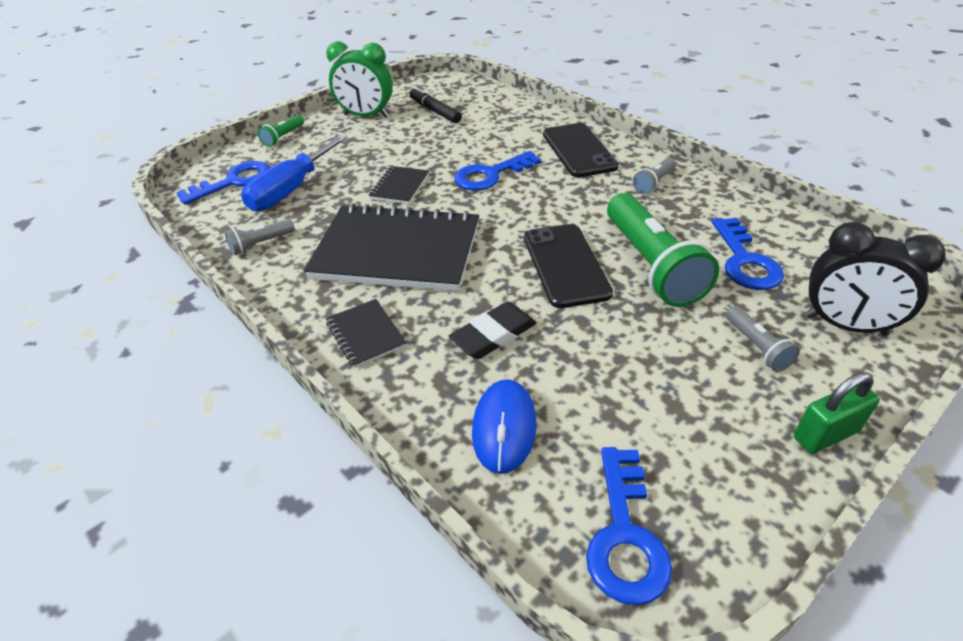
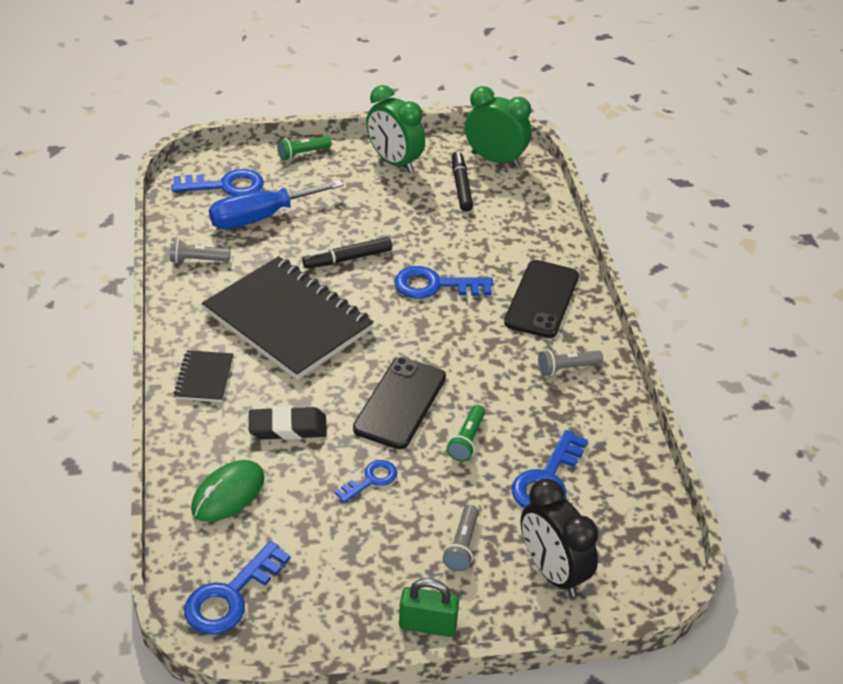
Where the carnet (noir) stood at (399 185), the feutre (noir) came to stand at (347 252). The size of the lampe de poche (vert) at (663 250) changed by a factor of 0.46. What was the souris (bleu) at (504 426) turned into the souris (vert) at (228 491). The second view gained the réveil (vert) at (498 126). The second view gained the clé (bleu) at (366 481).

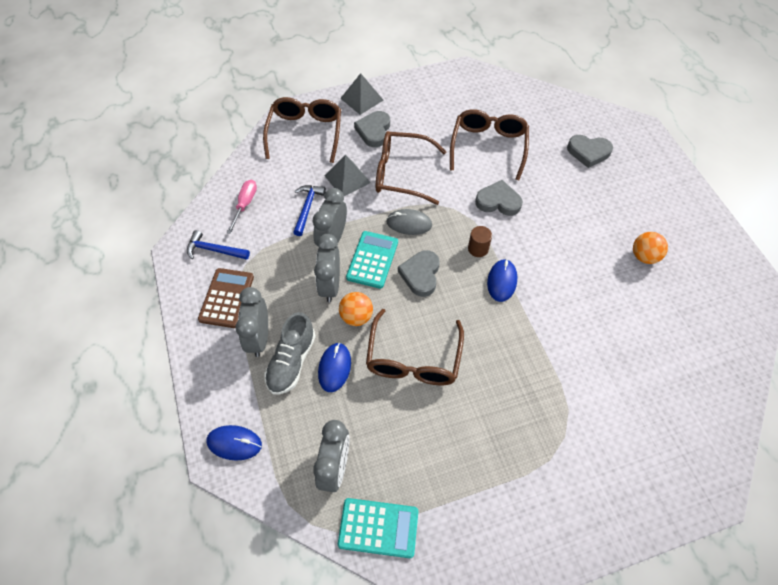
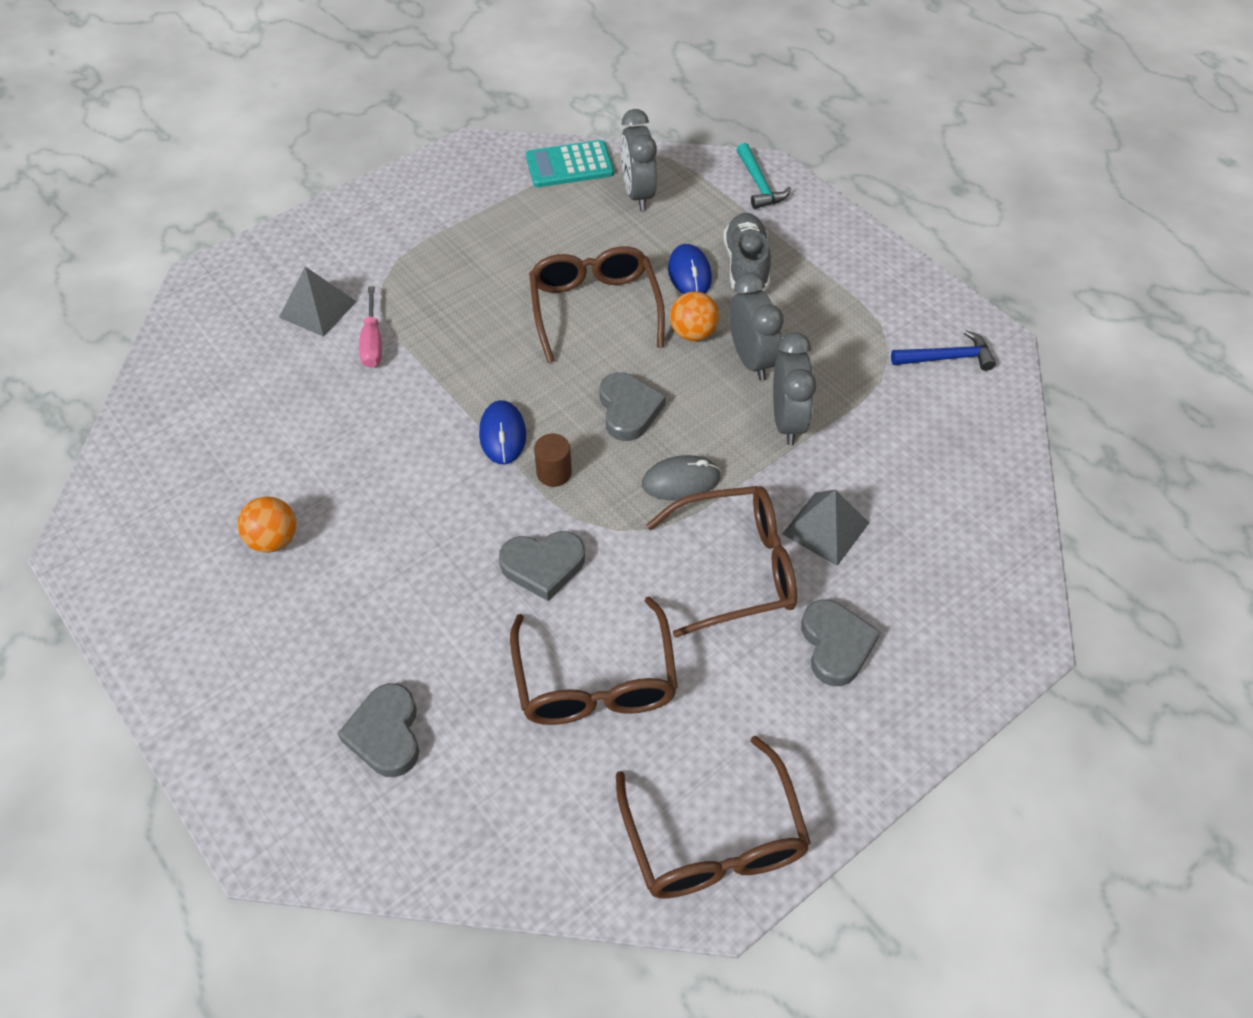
The pyramide (gris) ended up elsewhere, having gone from (361 94) to (318 302). The lunettes (marron) ended up elsewhere, having gone from (302 130) to (713 817). The cœur (gris) at (590 151) ended up facing another way, 90 degrees counterclockwise from before. The tournevis (rose) ended up elsewhere, having gone from (242 207) to (370 327). The second view lost the marteau (bleu) at (309 210). The second view lost the calculatrice (turquoise) at (372 260). The second view lost the calculatrice (marron) at (226 298). The second view lost the réveil (gris) at (251 322). Where the souris (bleu) stood at (234 443), the marteau (turquoise) came to stand at (764 176).

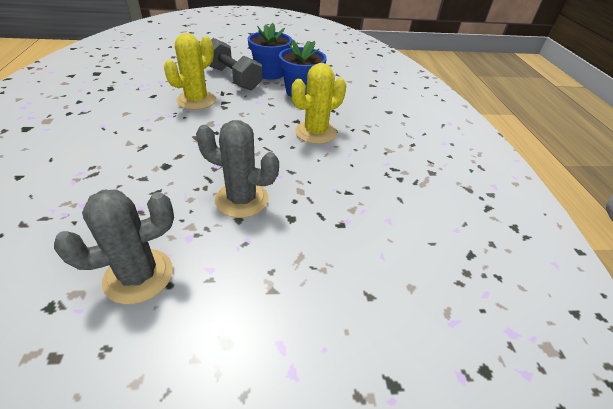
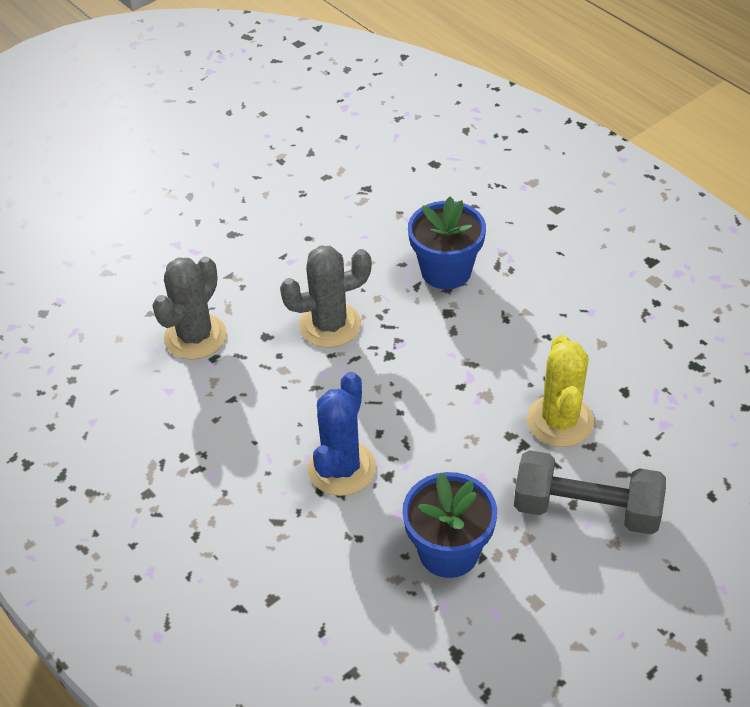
The pot de fleurs (bleu) ended up elsewhere, having gone from (270 51) to (447 242). What was the cactus (jaune) at (318 103) turned into the cactus (bleu) at (342 434). The cactus (gris) ended up elsewhere, having gone from (114 247) to (189 308).

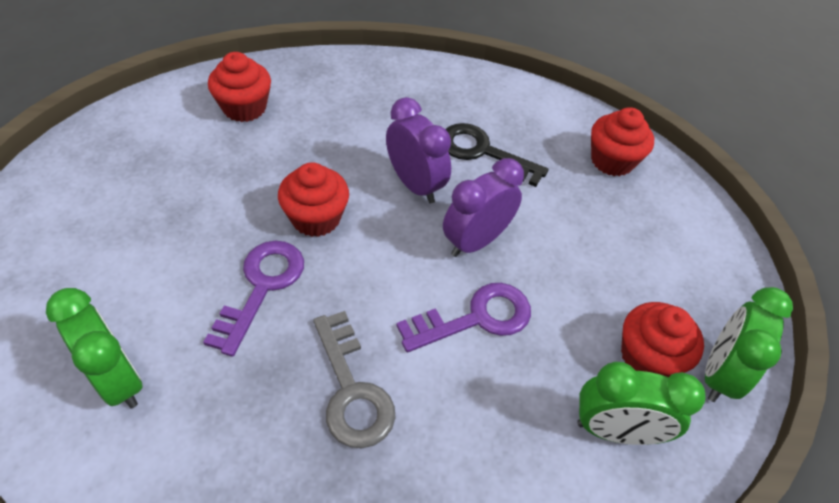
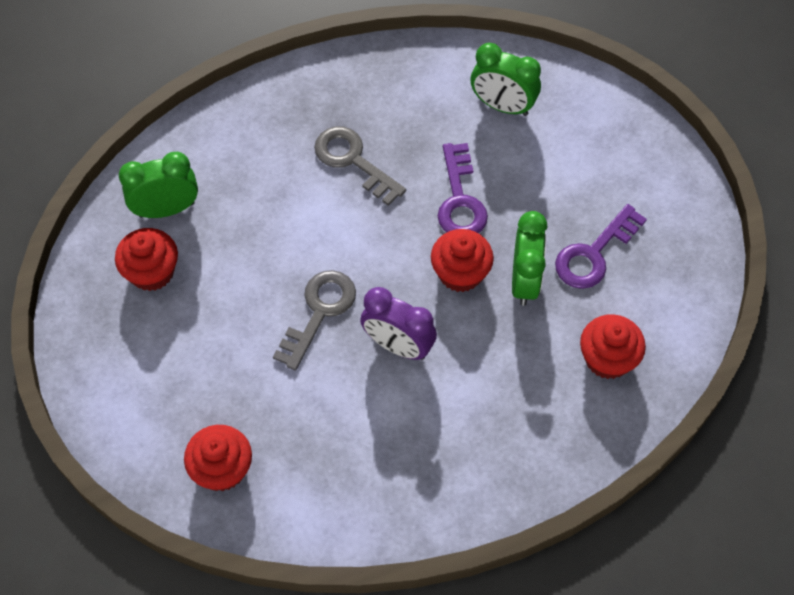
The second view lost the clé (noir) at (497 155). Where the réveil (violet) stood at (483 207), the clé (gris) came to stand at (314 320). The clé (violet) ended up elsewhere, having gone from (463 317) to (601 246). The réveil (vert) ended up elsewhere, having gone from (749 344) to (529 258).

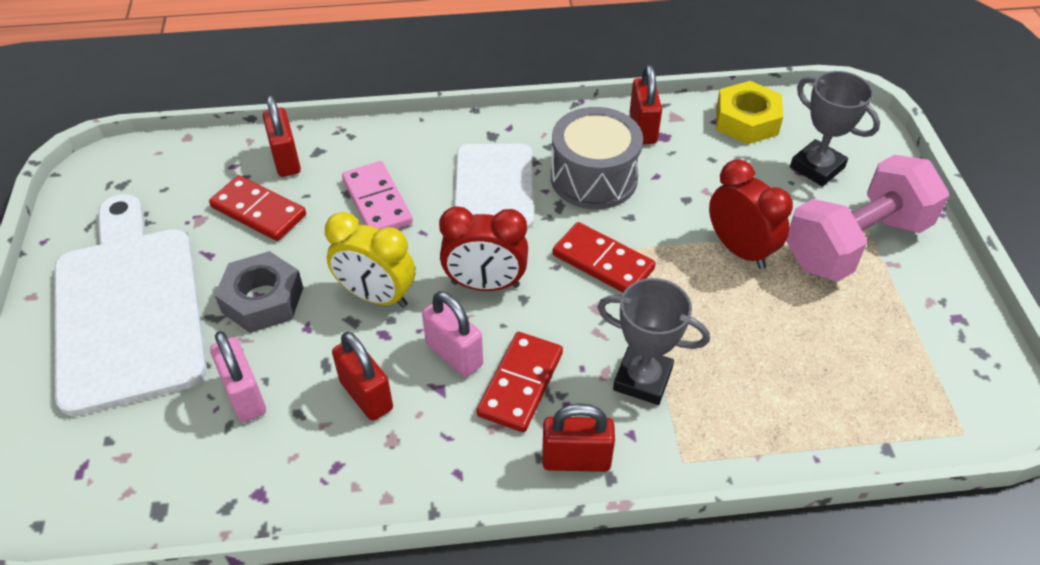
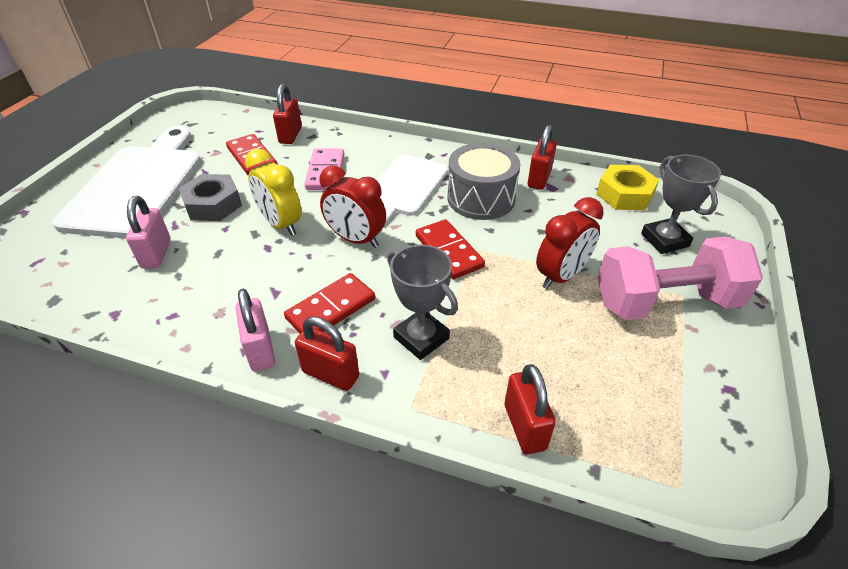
The réveil (rouge) at (751 214) ended up facing another way, 60 degrees clockwise from before. The cadenas (rose) ended up elsewhere, having gone from (452 334) to (255 330). The cadenas (rouge) ended up elsewhere, having gone from (362 376) to (530 409).

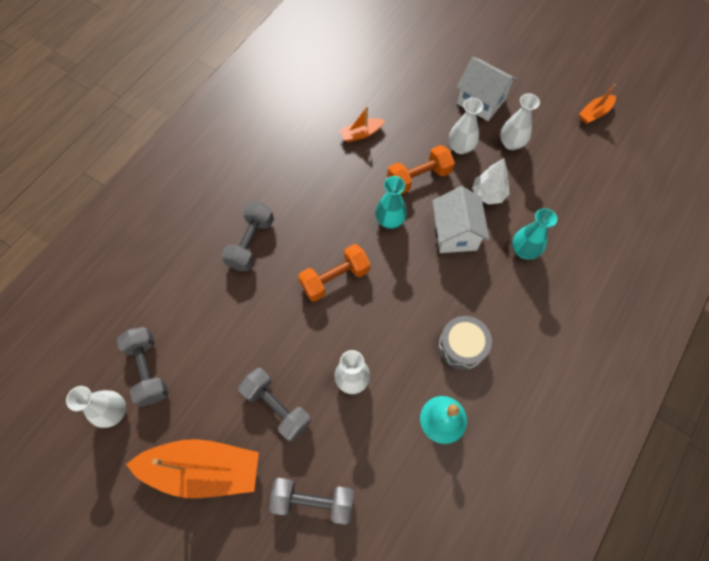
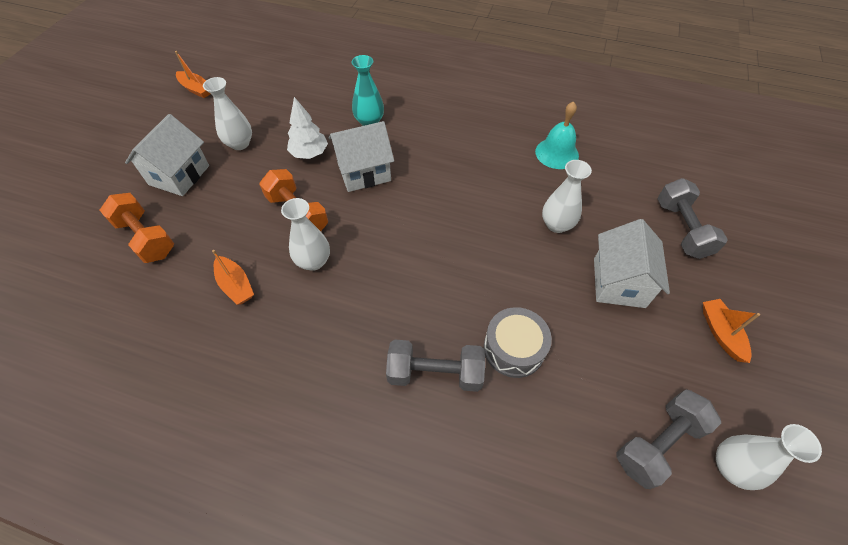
The vase (blanc) ended up elsewhere, having gone from (466 126) to (305 234). The second view lost the vase (turquoise) at (391 202). The haltère (orange) ended up elsewhere, having gone from (334 273) to (136 228). The tambour (gris) ended up elsewhere, having gone from (465 343) to (518 342). Where the haltère (gris) stood at (274 405), the maison (blanc) came to stand at (632 263). The size of the bateau (orange) at (192 468) changed by a factor of 0.47.

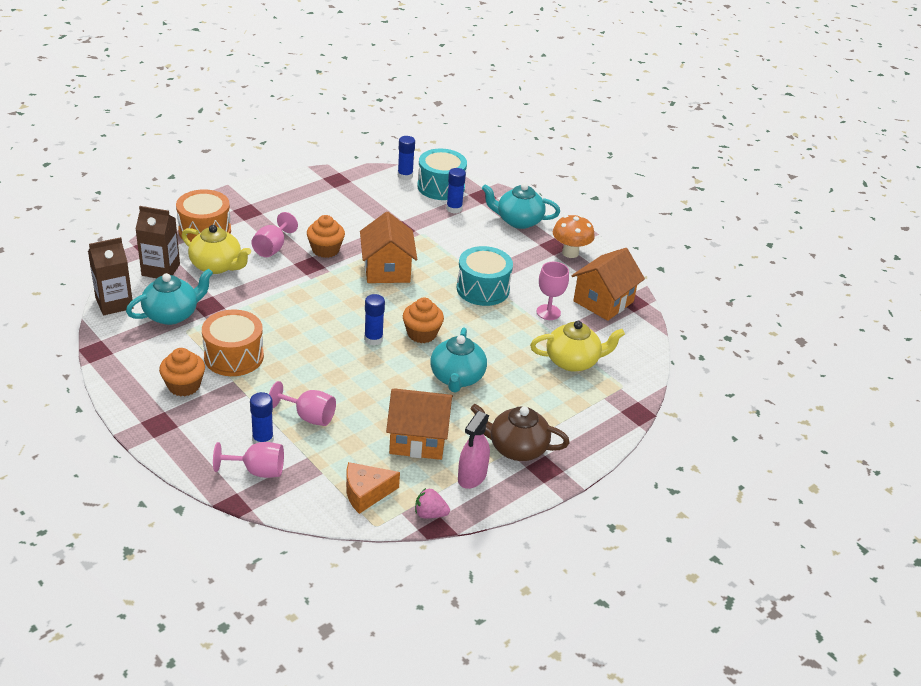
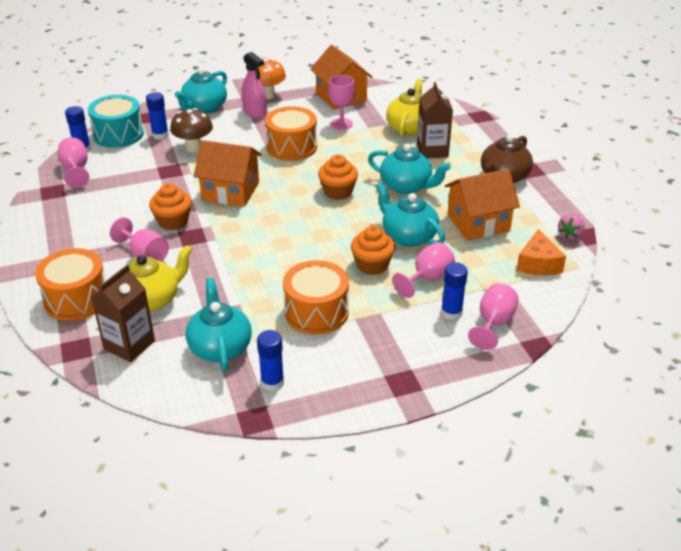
The brique de lait (marron) ended up elsewhere, having gone from (111 276) to (435 120). What was the tambour (turquoise) at (485 276) turned into the tambour (orange) at (291 133). The bâton de colle (bleu) ended up elsewhere, having gone from (374 319) to (270 360). The muffin (orange) ended up elsewhere, having gone from (182 372) to (373 250). The maison (orange) at (419 424) ended up facing another way, 45 degrees clockwise from before. The vaporisateur (rose) ended up elsewhere, having gone from (474 450) to (254 85). The second view gained the champignon (marron) at (191 130). The second view gained the verre à pied (rose) at (73 162). The second view gained the théière (turquoise) at (410 214).

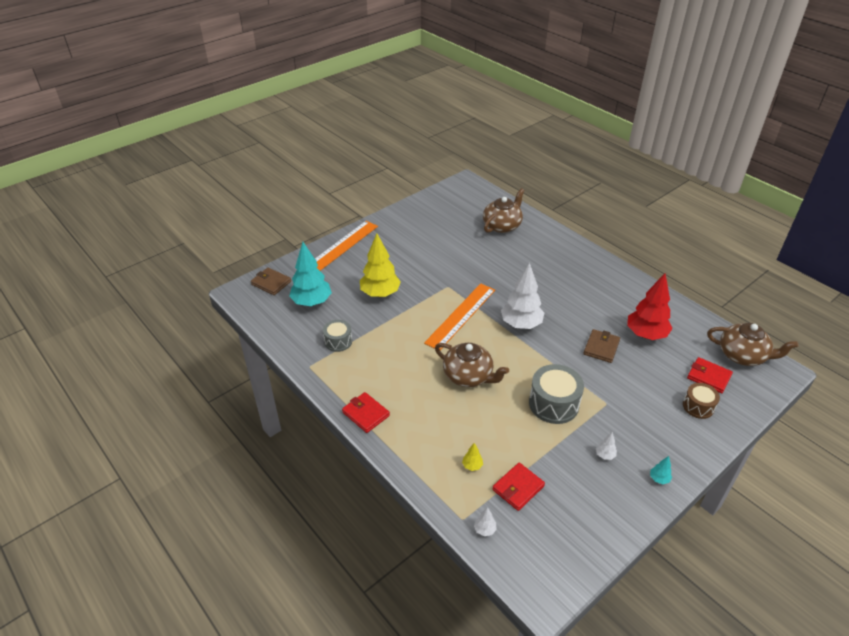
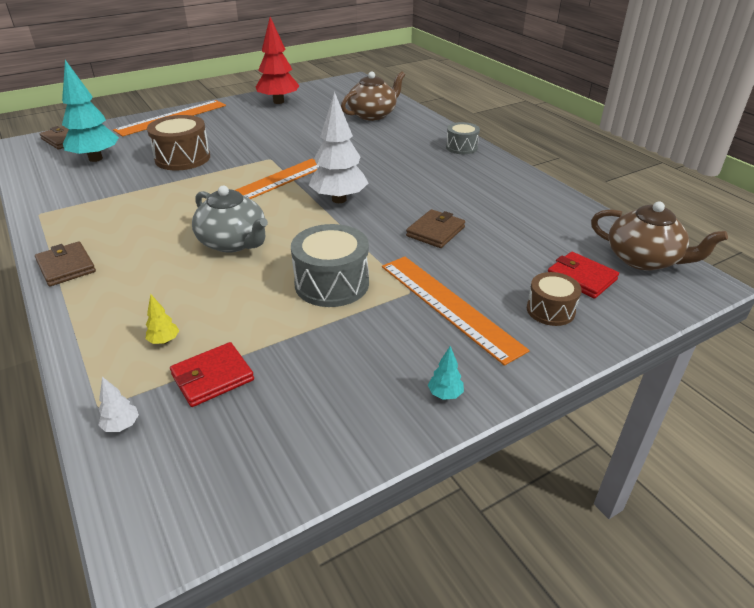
Where the arbre (jaune) stood at (380 265), the tambour (marron) came to stand at (178 142). The arbre (rouge) ended up elsewhere, having gone from (650 307) to (277 60). The tambour (gris) ended up elsewhere, having gone from (337 336) to (463 138). What was the théière (marron) at (472 365) turned into the théière (gris) at (230 219). What was the portefeuille (rouge) at (366 412) turned into the portefeuille (marron) at (65 263). The second view lost the arbre (blanc) at (606 446). The second view gained the règle (orange) at (456 311).

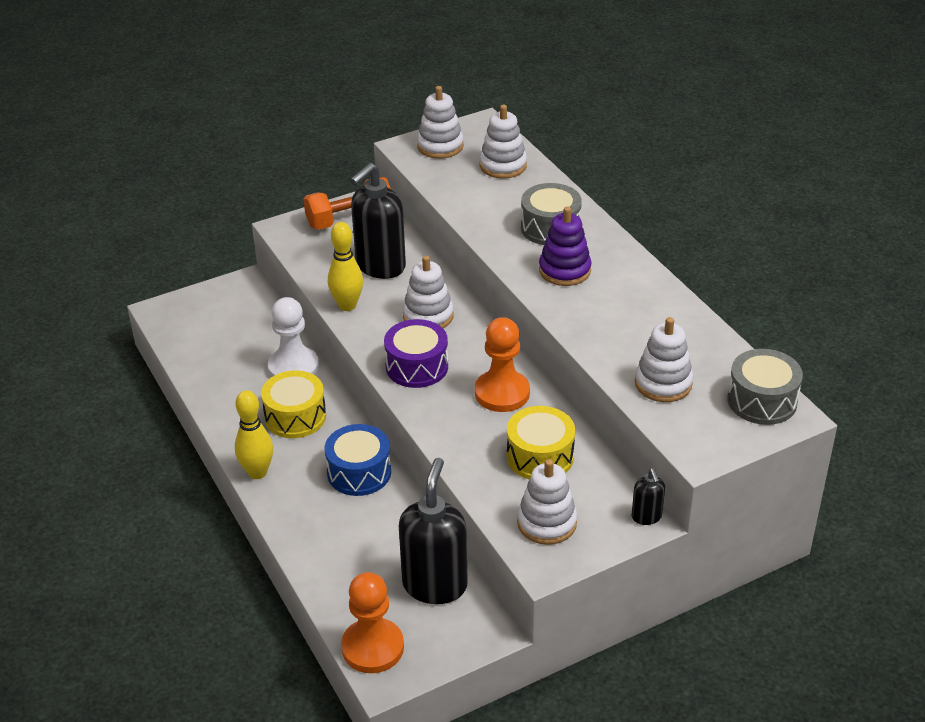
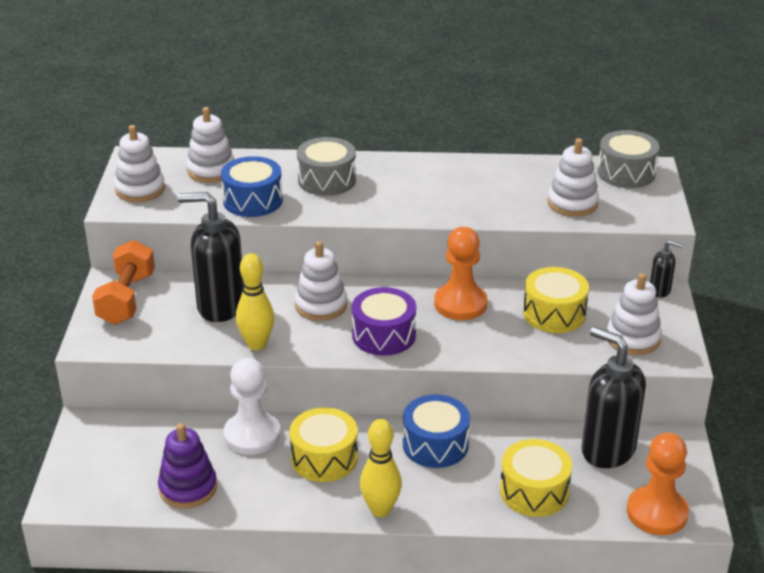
The distributeur de savon (noir) at (378 221) ended up facing another way, 120 degrees clockwise from before. The jouet à empiler (violet) ended up elsewhere, having gone from (565 246) to (187 465). The second view gained the tambour (bleu) at (252 186). The second view gained the tambour (jaune) at (536 478).

